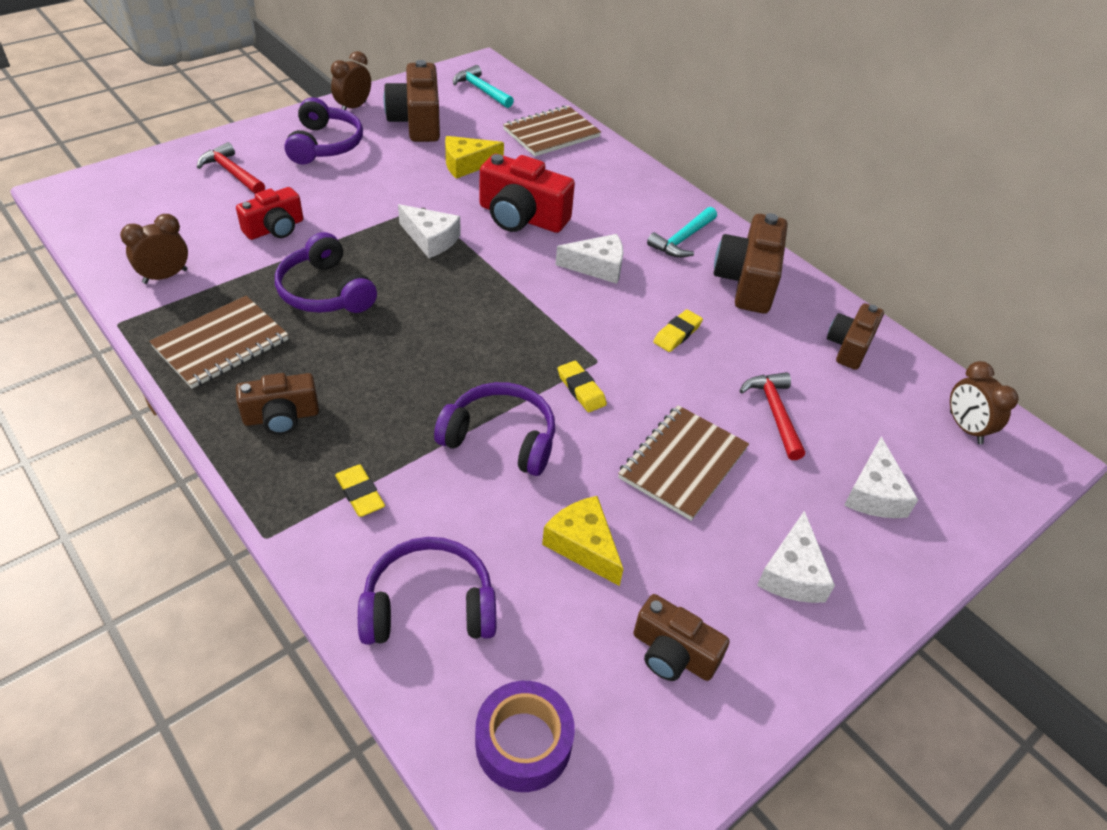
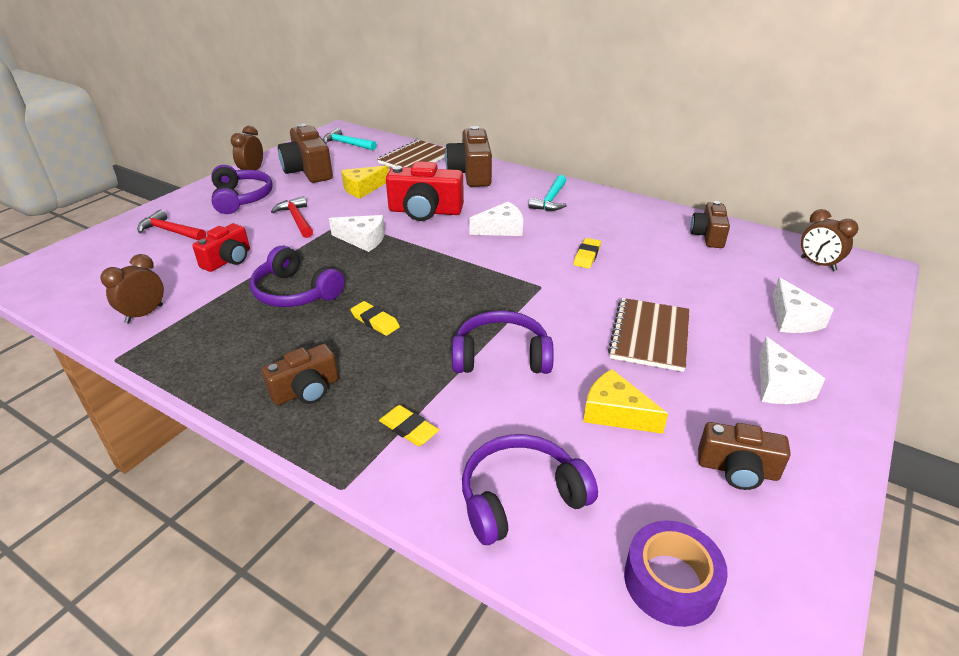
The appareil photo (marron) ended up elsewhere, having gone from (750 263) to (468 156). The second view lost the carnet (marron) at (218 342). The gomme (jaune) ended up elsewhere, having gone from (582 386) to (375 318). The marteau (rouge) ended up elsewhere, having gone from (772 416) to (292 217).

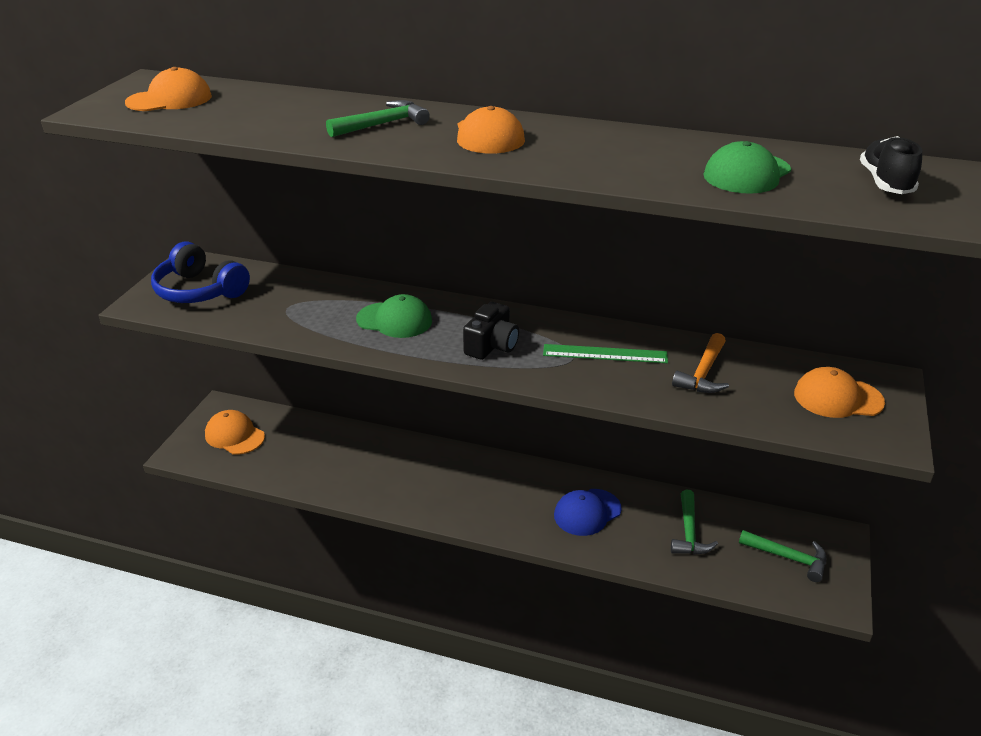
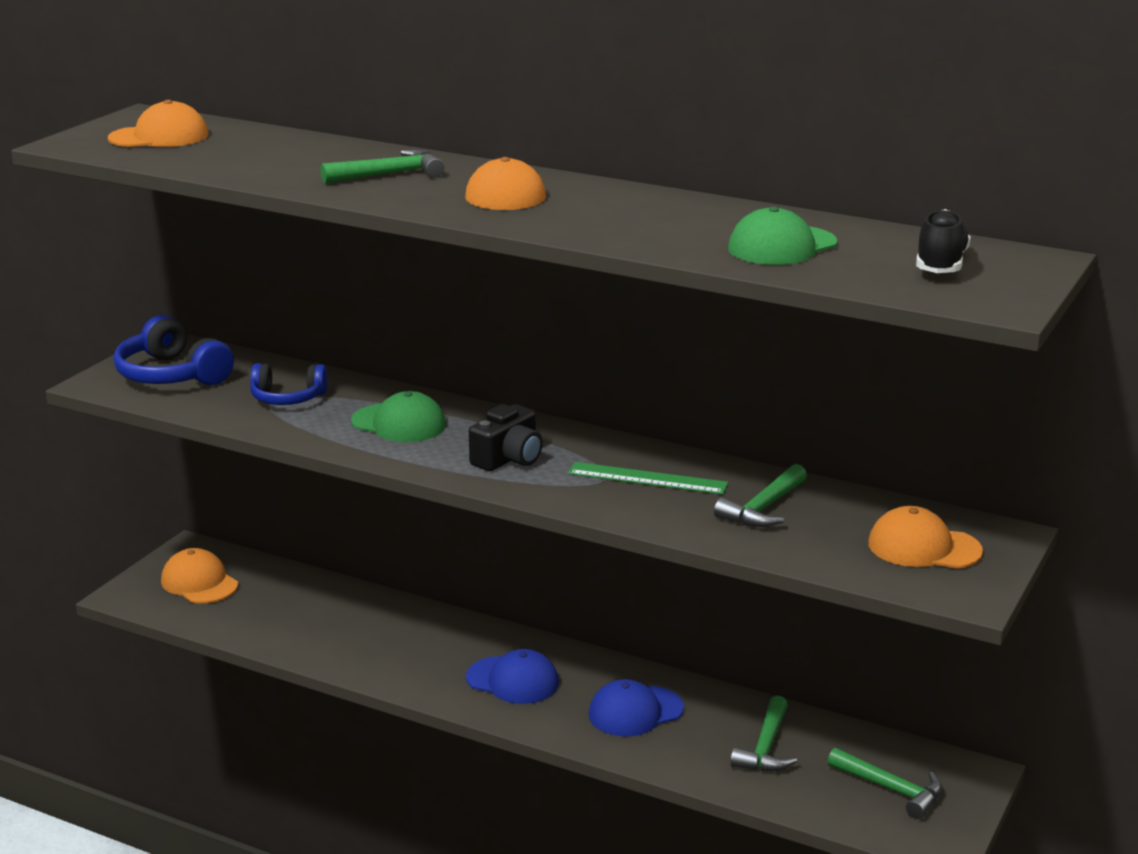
What was the marteau (orange) at (700 363) turned into the marteau (vert) at (760 495). The second view gained the casque audio (bleu) at (289 384). The second view gained the casquette (bleu) at (512 676).

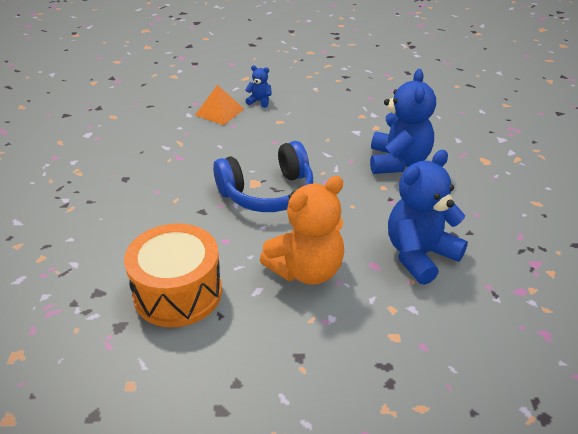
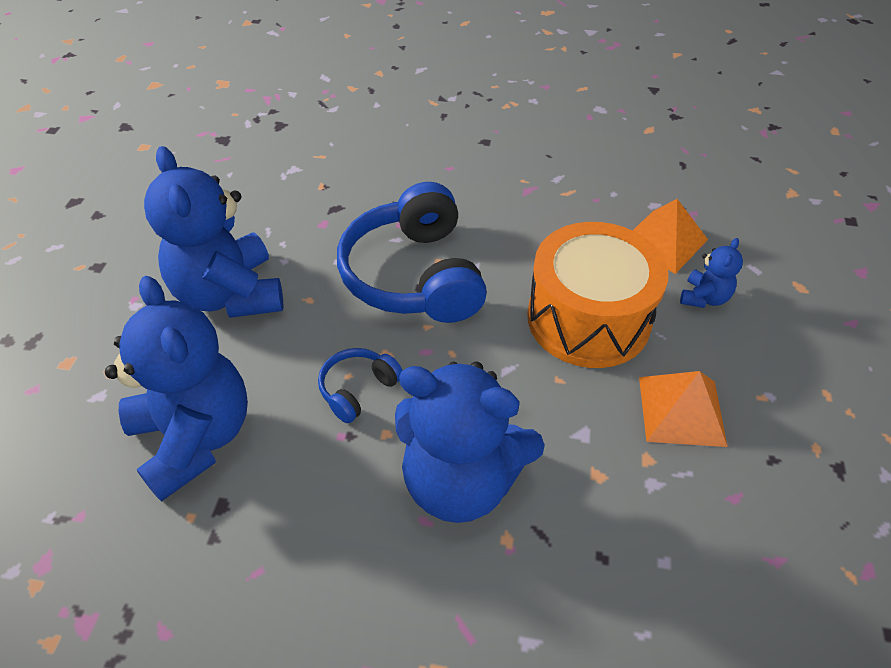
What was the ours en peluche (orange) at (302 230) turned into the ours en peluche (bleu) at (213 232). The tambour (orange) ended up elsewhere, having gone from (173 275) to (597 295). The second view gained the casque audio (bleu) at (360 385). The second view gained the pyramide (orange) at (683 409).

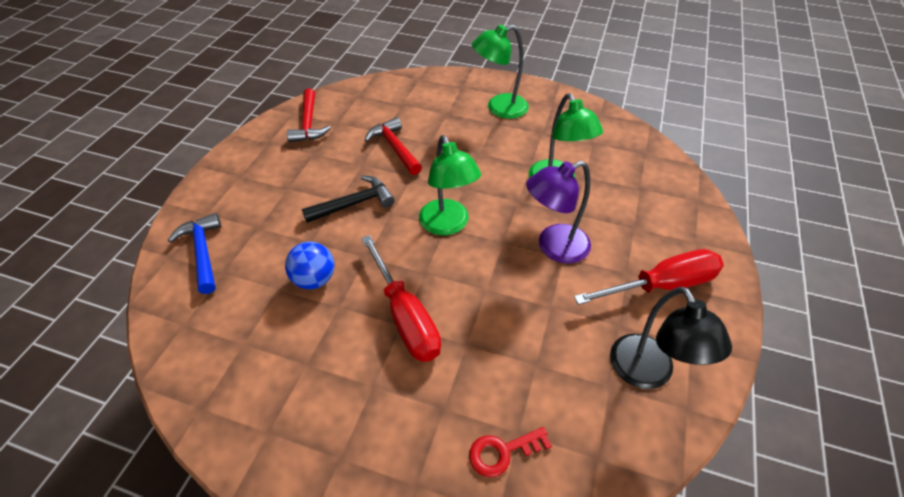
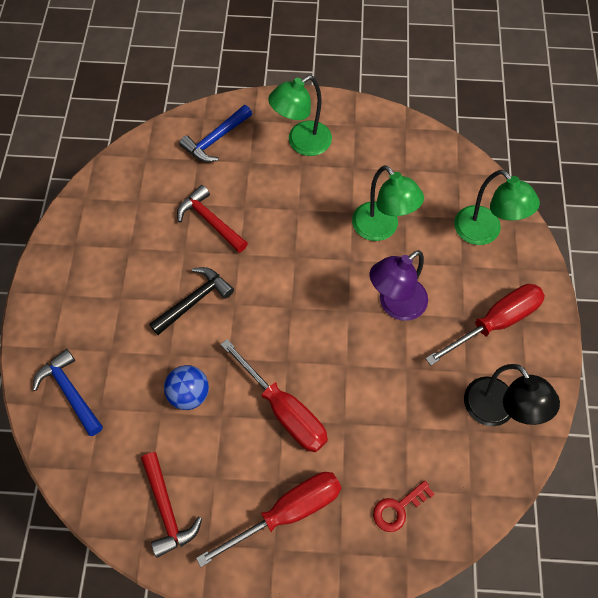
The marteau (rouge) ended up elsewhere, having gone from (309 115) to (171 505). The lampe (vert) ended up elsewhere, having gone from (450 185) to (497 207). The second view gained the marteau (bleu) at (215 133). The second view gained the tournevis (rouge) at (268 519).

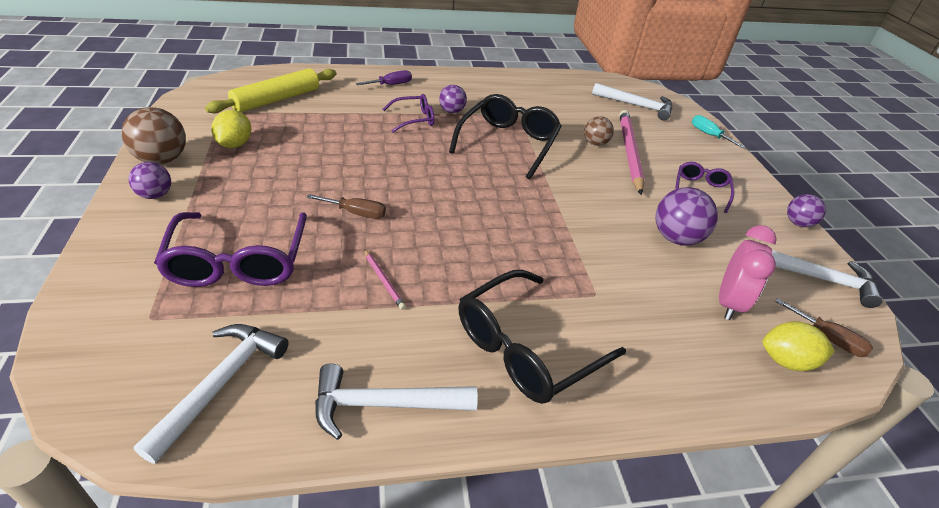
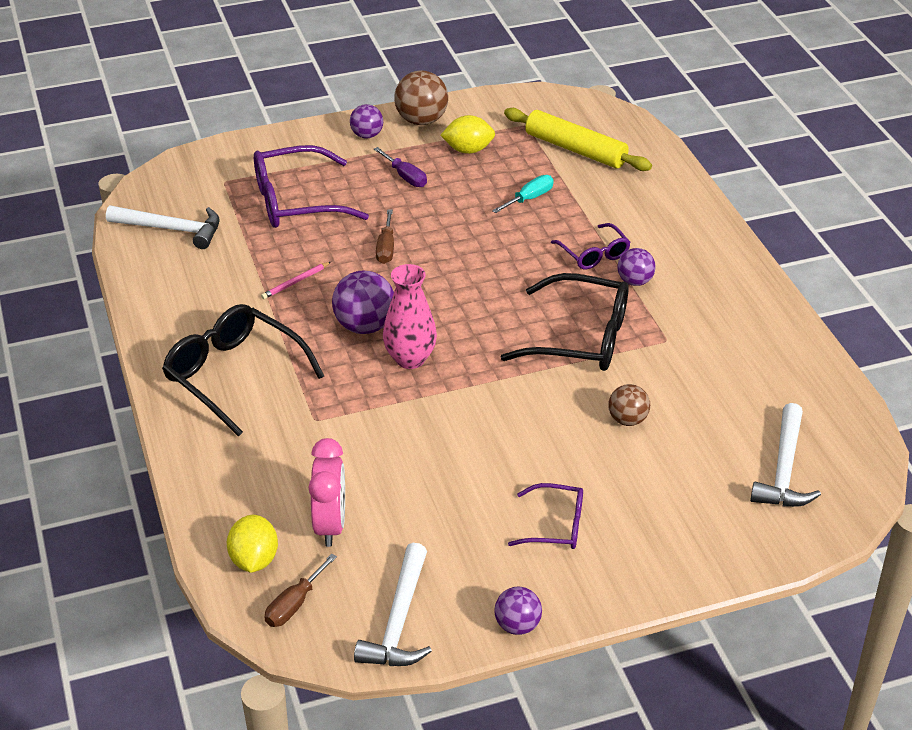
The tournevis (violet) ended up elsewhere, having gone from (384 77) to (400 167). The second view lost the crayon (rose) at (632 152). The tournevis (turquoise) ended up elsewhere, having gone from (718 131) to (523 194). The balle (violet) ended up elsewhere, having gone from (687 216) to (363 302). The réveil (rose) at (748 272) ended up facing another way, 105 degrees counterclockwise from before. The second view lost the marteau (blanc) at (396 401). The second view gained the vase (rose) at (410 316).

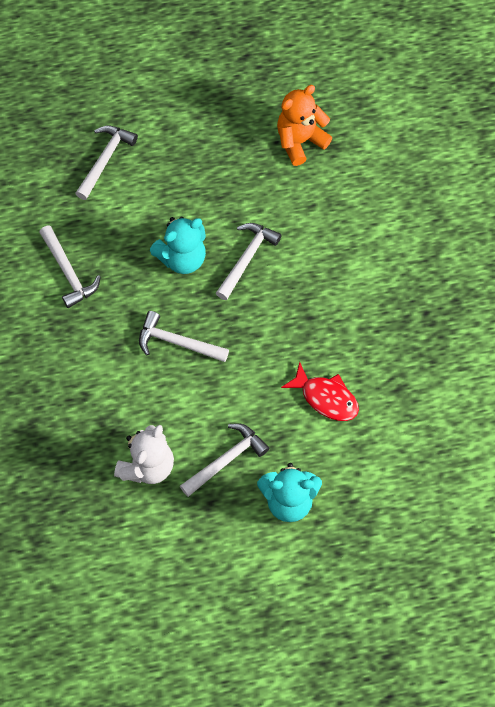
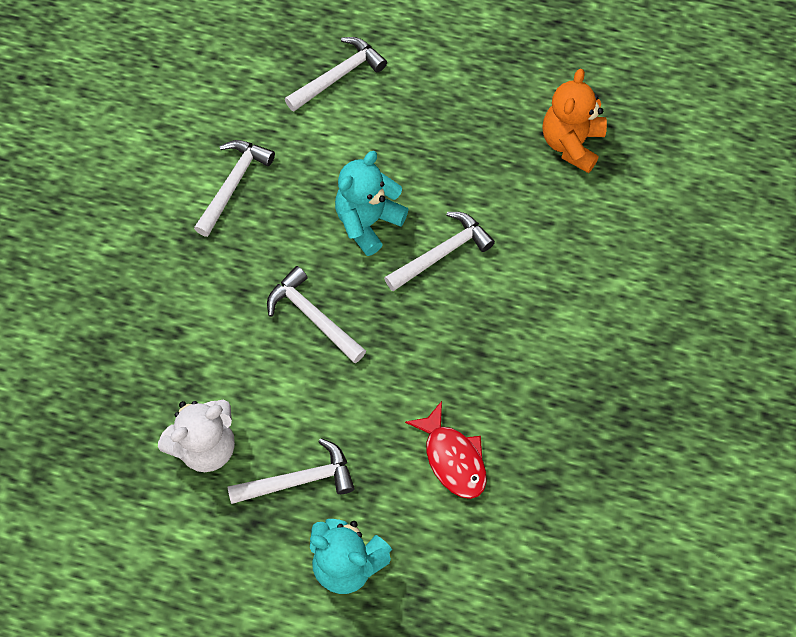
The ours en peluche (orange) at (304 125) ended up facing another way, 60 degrees counterclockwise from before. The ours en peluche (turquoise) at (178 245) ended up facing another way, 135 degrees clockwise from before. The marteau (blanc) at (70 266) ended up facing another way, 150 degrees counterclockwise from before.

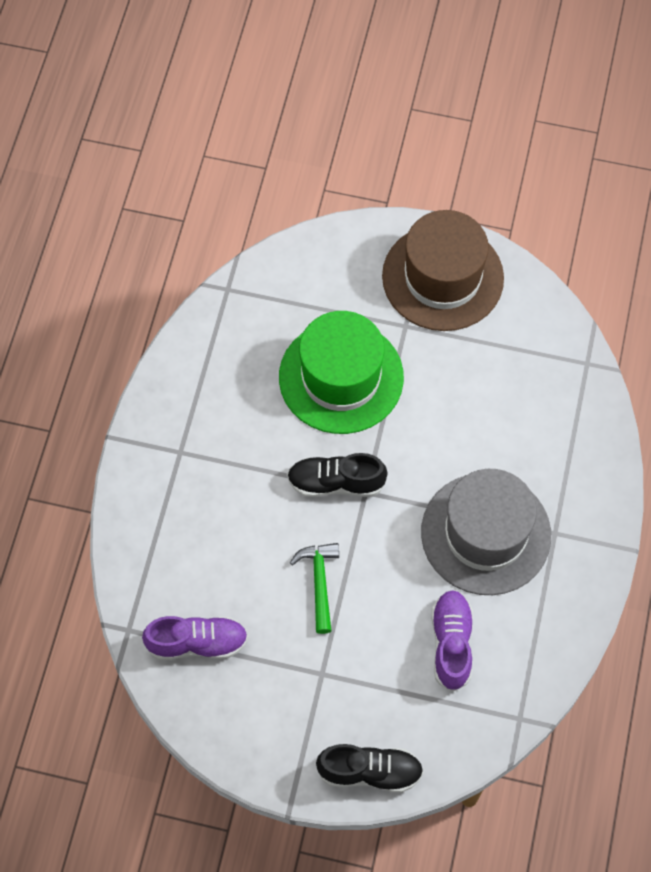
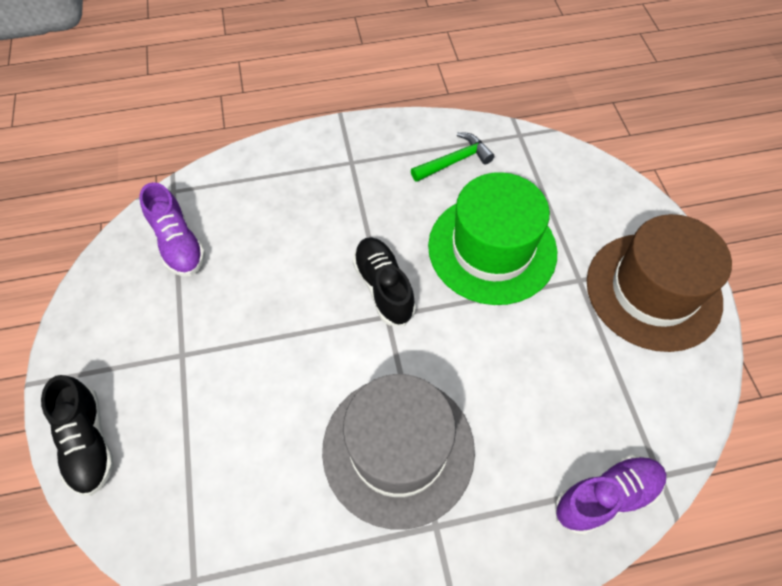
The marteau (vert) ended up elsewhere, having gone from (314 588) to (452 157). The chaussure (violet) ended up elsewhere, having gone from (452 641) to (610 495).

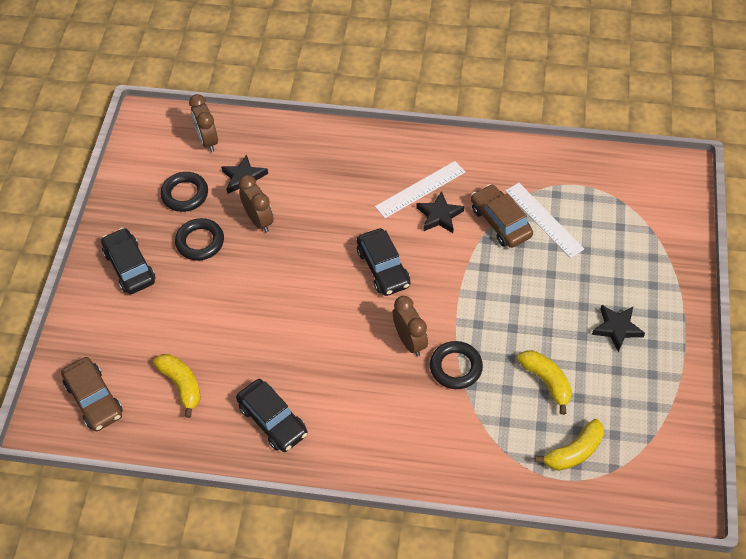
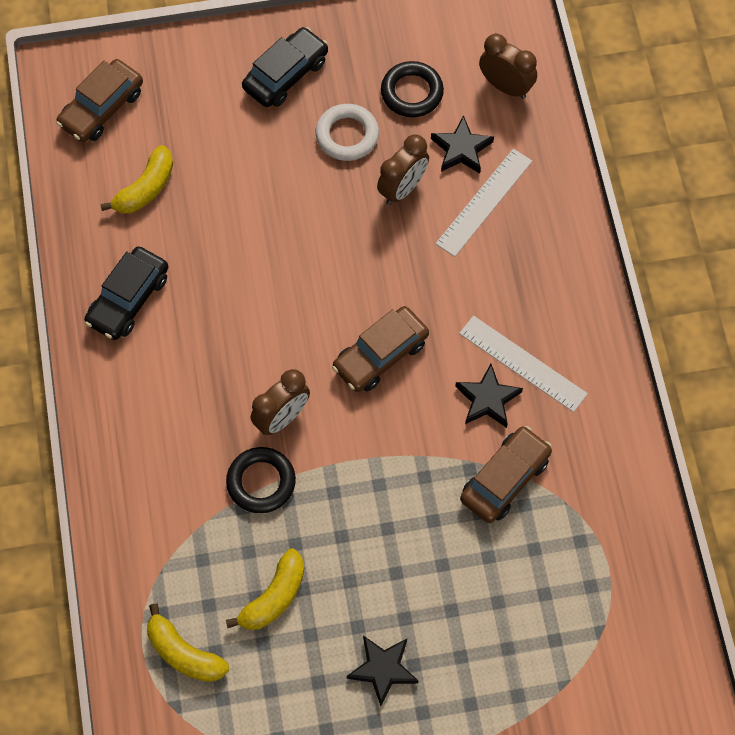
The réveil (marron) at (203 123) ended up facing another way, 75 degrees clockwise from before. The règle (blanc) ended up elsewhere, having gone from (544 220) to (483 203). What was the anneau (noir) at (199 239) turned into the anneau (blanc) at (347 132). What was the voiture (noir) at (383 262) turned into the voiture (marron) at (380 349).

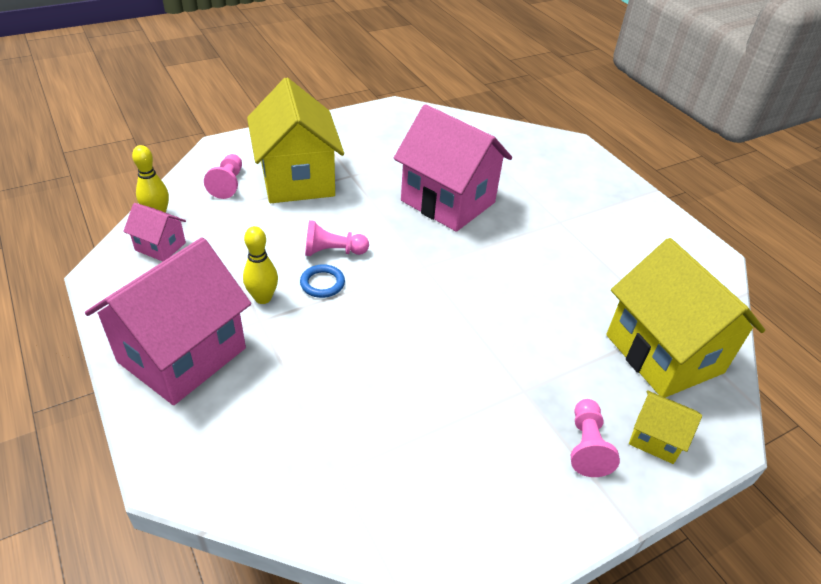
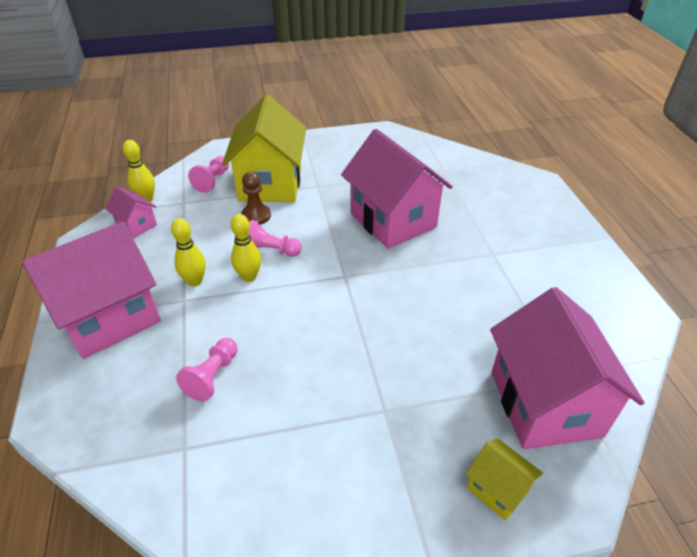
What was the maison (jaune) at (685 317) turned into the maison (rose) at (567 368). Where the anneau (bleu) stood at (322 281), the quille (jaune) came to stand at (246 248). The pion (rose) ended up elsewhere, having gone from (595 438) to (207 370). The second view gained the pion (marron) at (256 198).

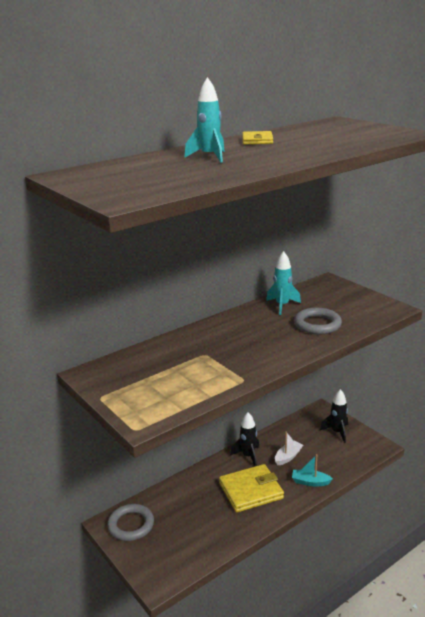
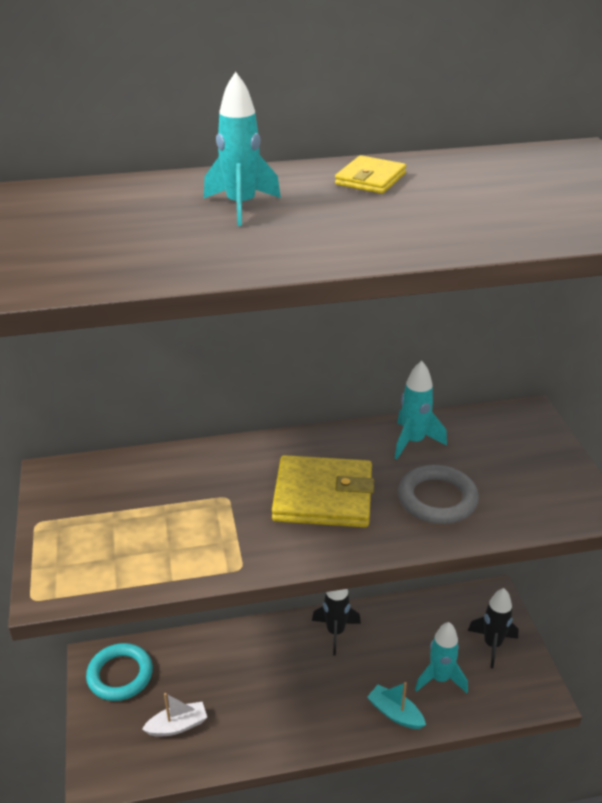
The bateau (blanc) ended up elsewhere, having gone from (289 448) to (174 715). The portefeuille (jaune) ended up elsewhere, having gone from (251 488) to (323 491). What was the anneau (gris) at (130 522) turned into the anneau (turquoise) at (119 672). The second view gained the fusée (turquoise) at (441 657).

